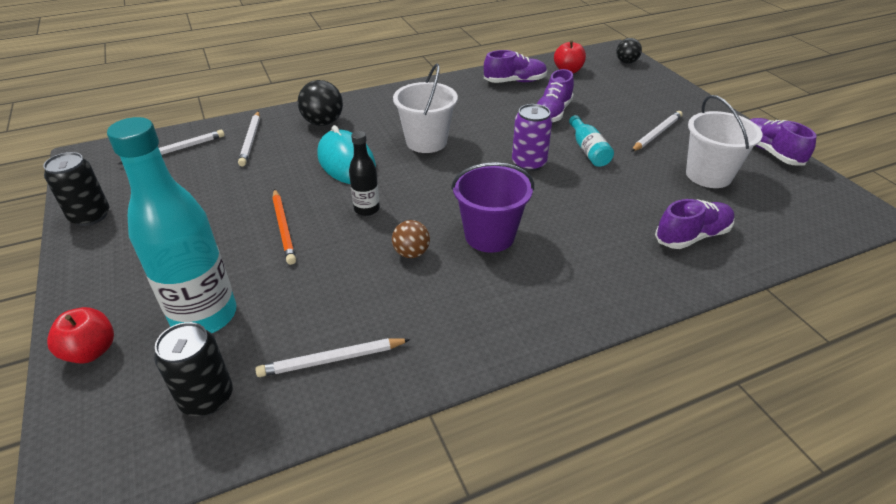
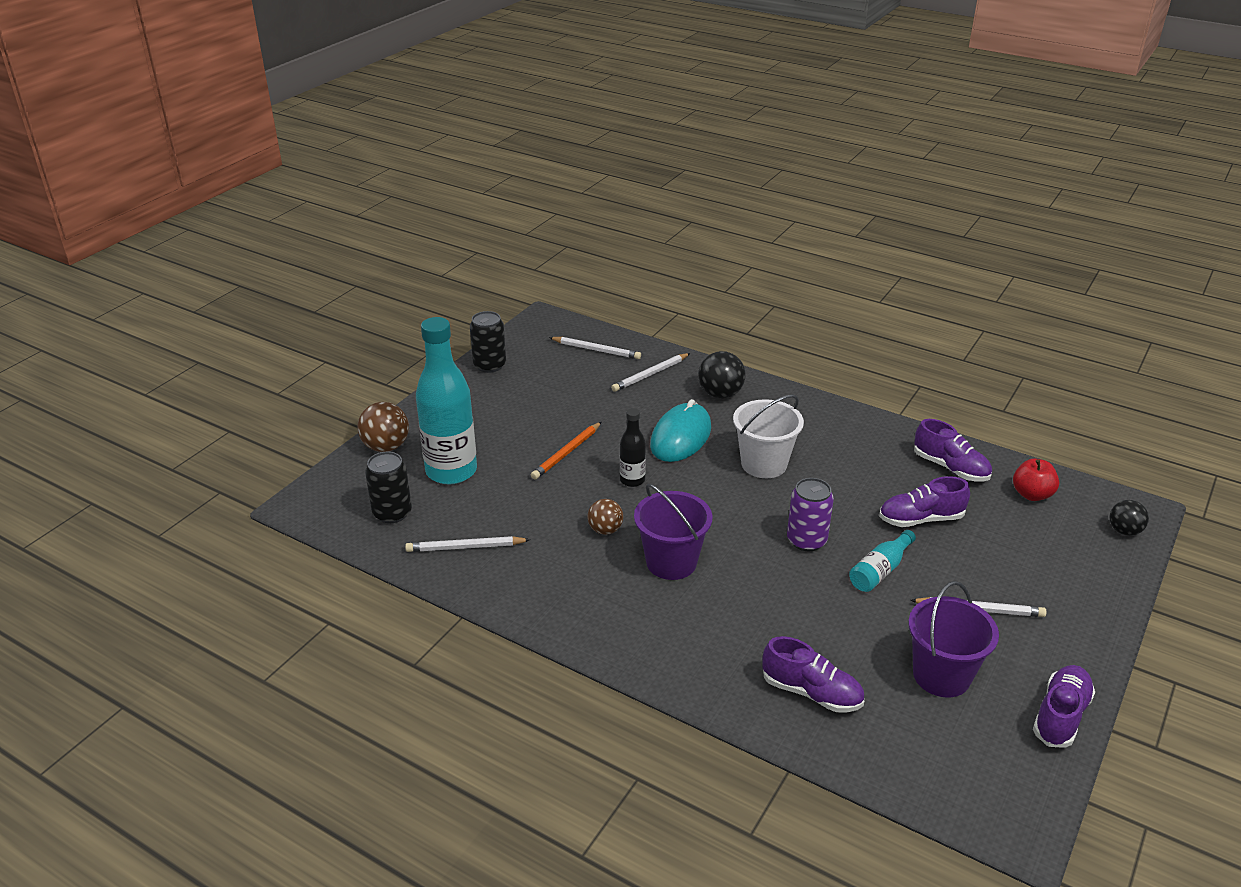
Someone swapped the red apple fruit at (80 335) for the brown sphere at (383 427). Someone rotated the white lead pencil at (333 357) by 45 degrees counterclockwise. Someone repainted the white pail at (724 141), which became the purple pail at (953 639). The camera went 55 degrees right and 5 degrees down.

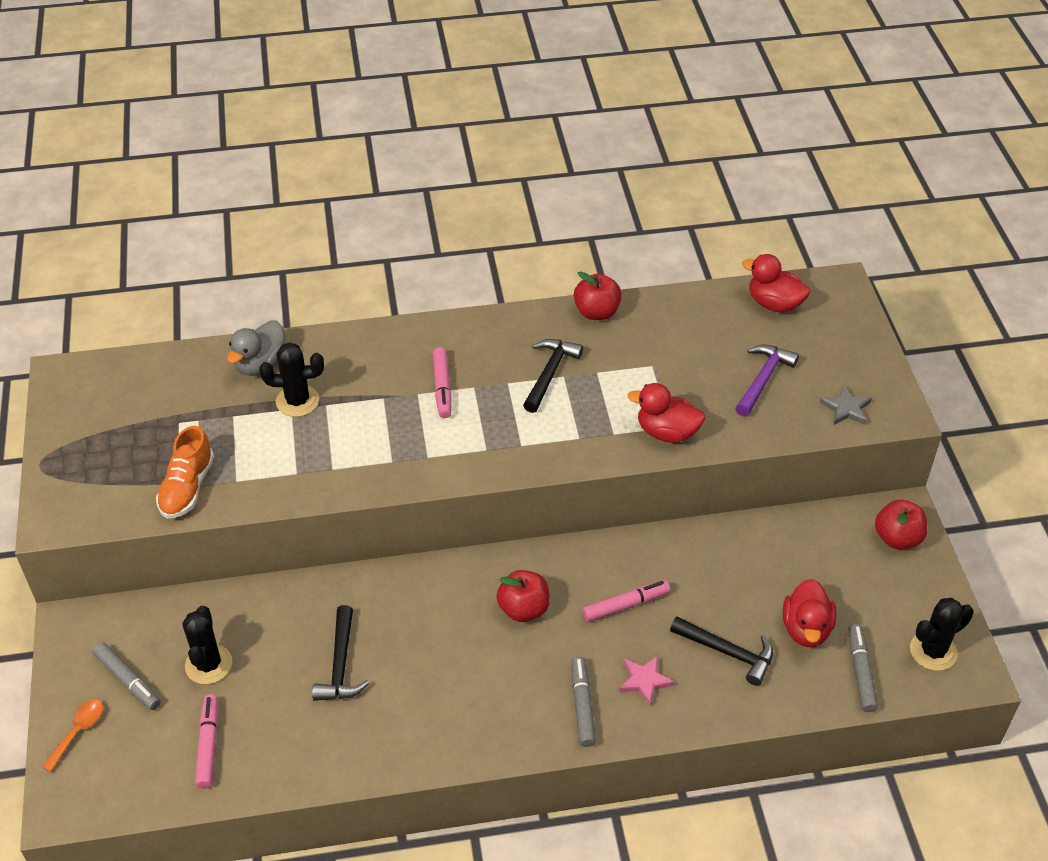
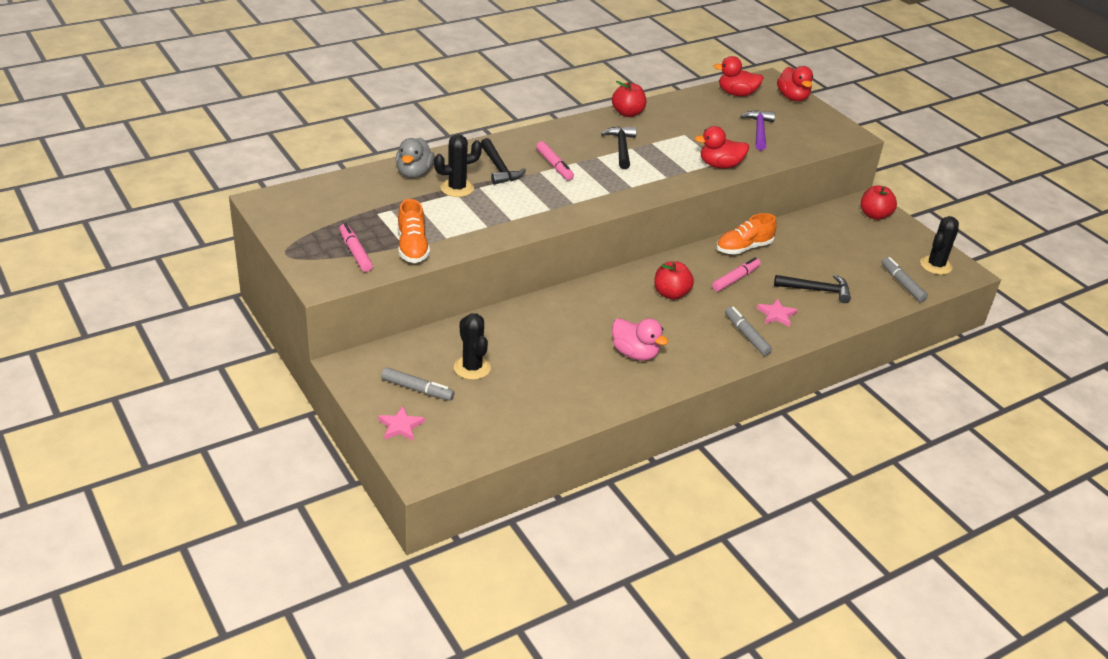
Someone carried the rose-pink marker from (206 741) to (356 247). Someone swapped the orange teaspoon at (72 735) for the rose-pink star shape at (401 423). Someone carried the ebony hammer from (340 653) to (503 161). Someone put down the rose-pink duck at (640 339). Someone put down the orange lace-up shoe at (746 234). Someone carried the red duck from (809 613) to (795 83). Someone took away the ash-grey star shape at (846 404). The camera went 25 degrees left and 10 degrees down.

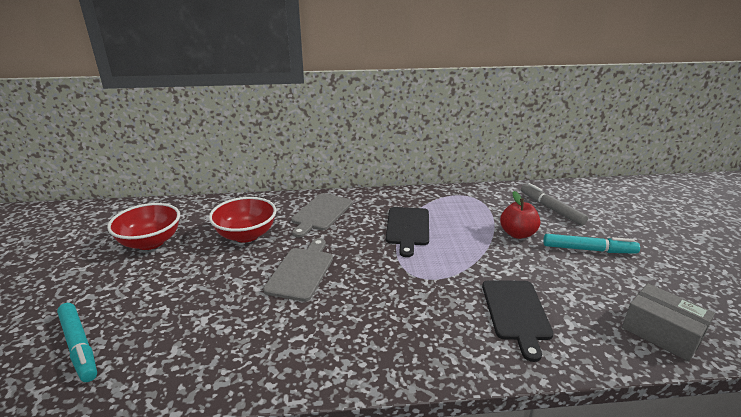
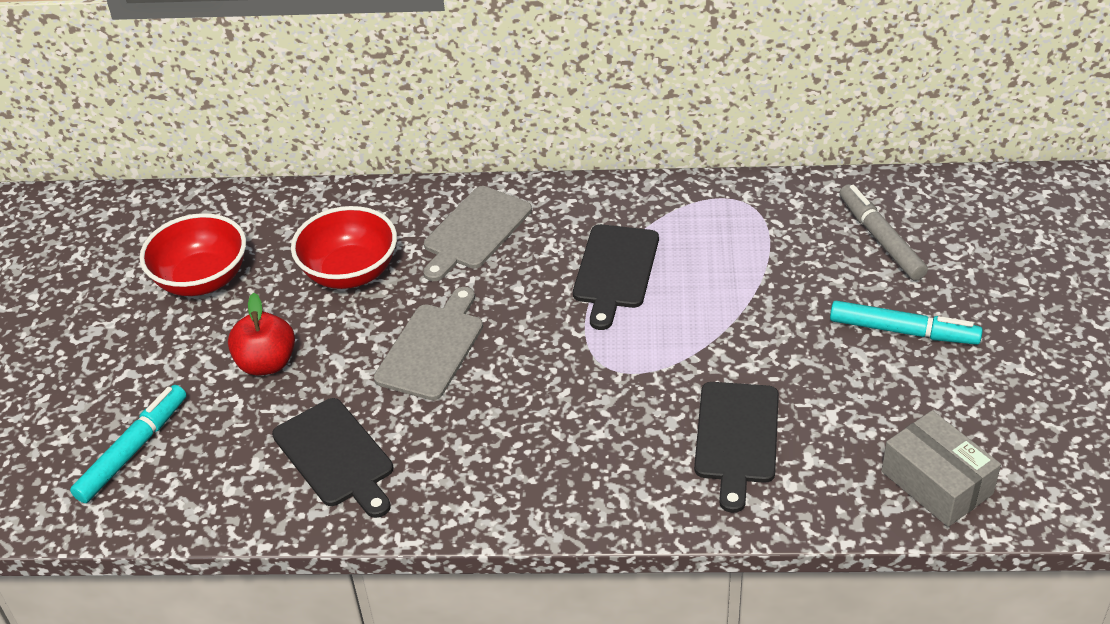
Someone rotated the aqua marker at (77 342) by 120 degrees counterclockwise. Someone carried the red apple fruit from (520 215) to (261 334). Someone put down the ebony chopping board at (332 458). The camera went 10 degrees right and 15 degrees up.

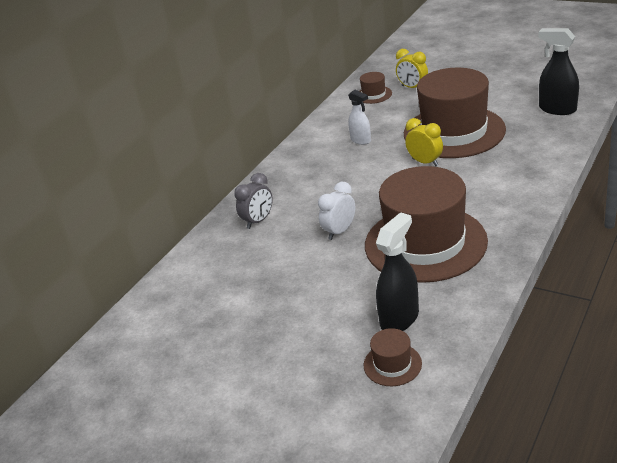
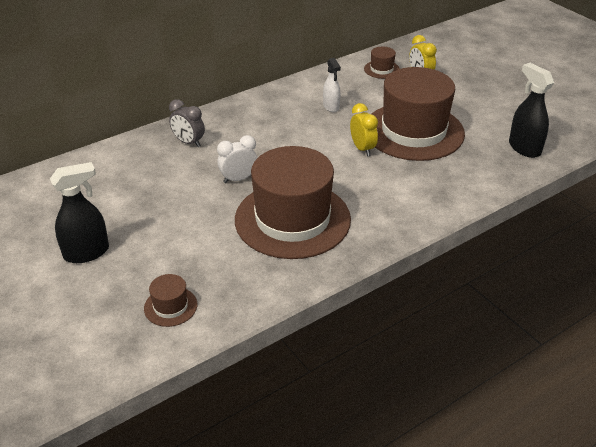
Someone carried the ebony spray cleaner from (397 271) to (79 212). Someone rotated the ash-grey bedside clock at (253 201) by 60 degrees clockwise. The camera went 20 degrees right and 5 degrees up.

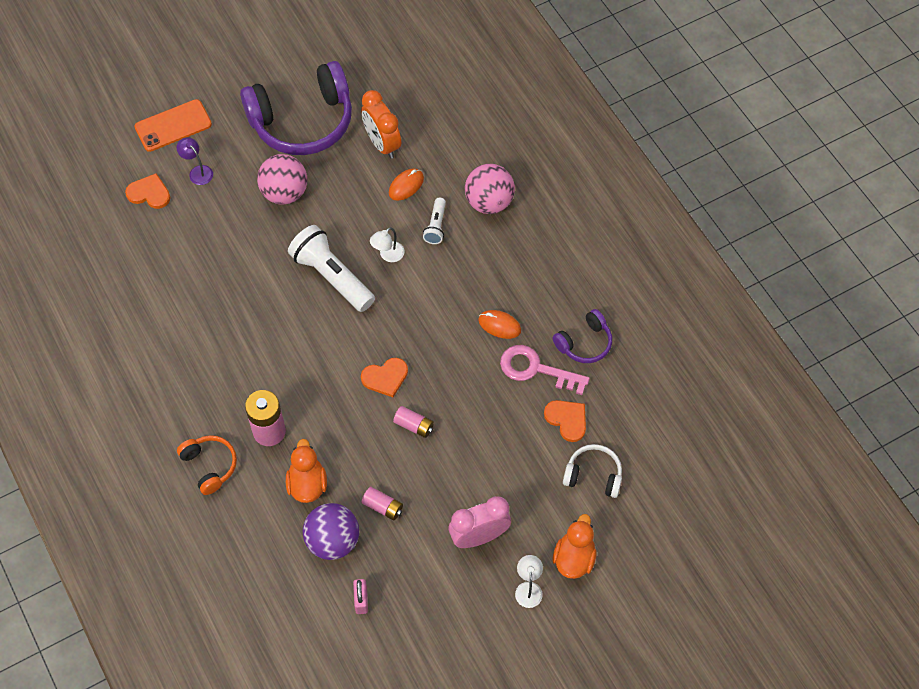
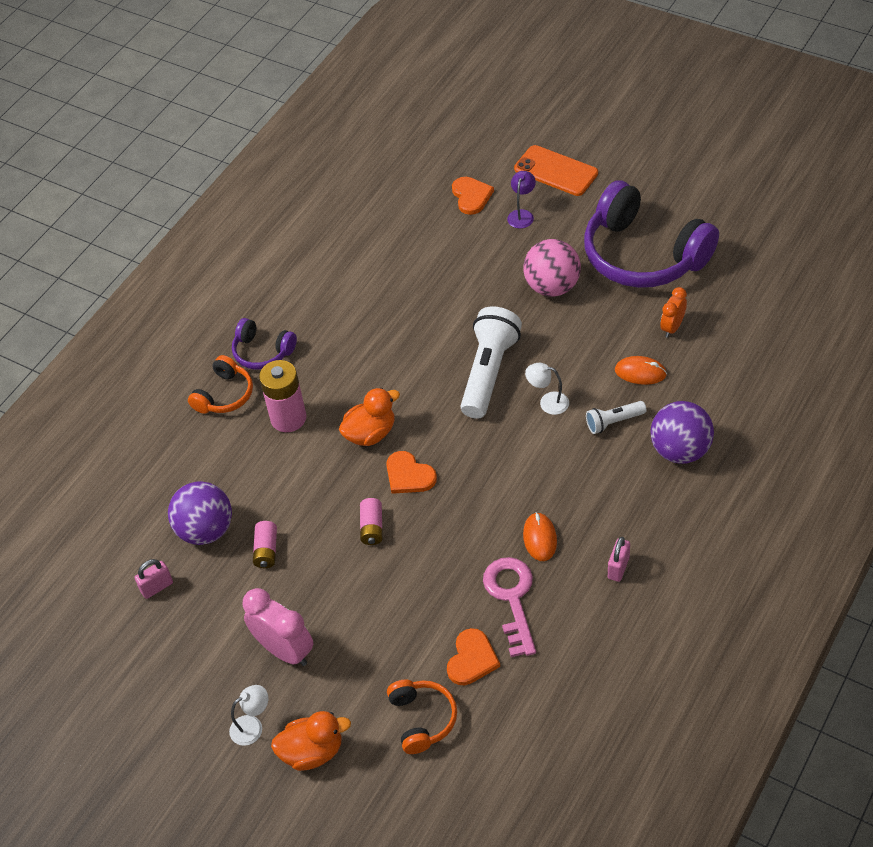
Someone carried the purple headset from (582 336) to (264 344). Someone carried the orange duck from (306 471) to (369 417). Someone repainted the white headset at (592 471), which became the orange headset at (422 716). Someone put down the rose-pink small lock at (619 559). Someone repainted the rose-pink sphere at (490 189), which became the purple sphere at (682 432). Someone scaled the orange bedside clock at (381 124) by 0.60. The camera went 65 degrees right and 10 degrees down.

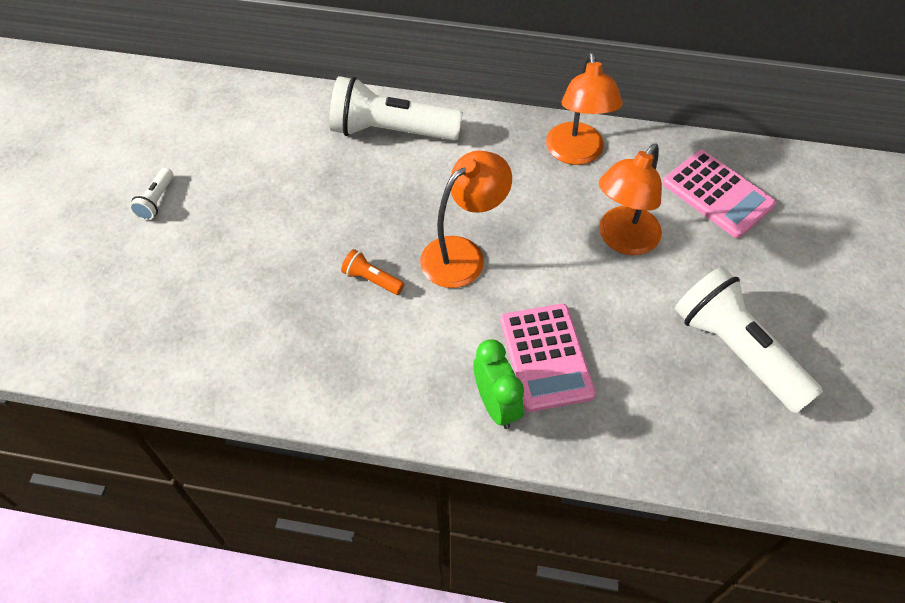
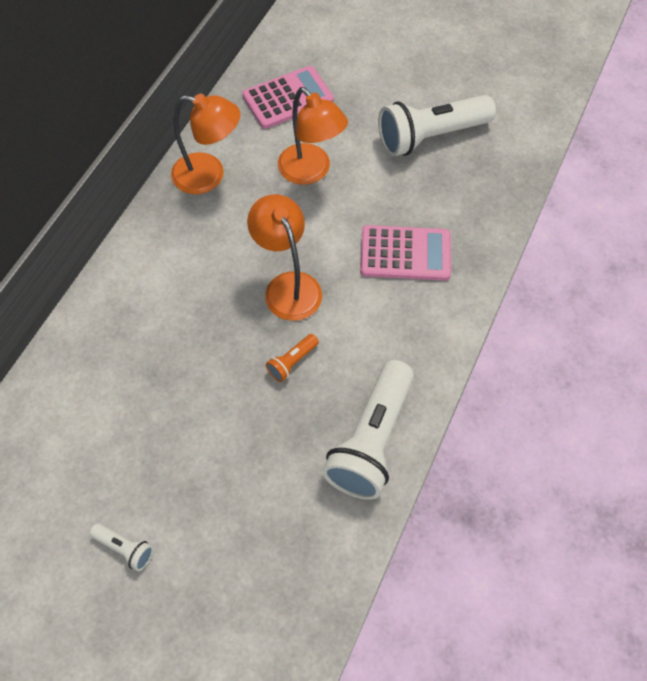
Someone carried the white flashlight from (396 108) to (368 430). Someone took away the green bedside clock at (499 384). The camera went 75 degrees left and 5 degrees up.

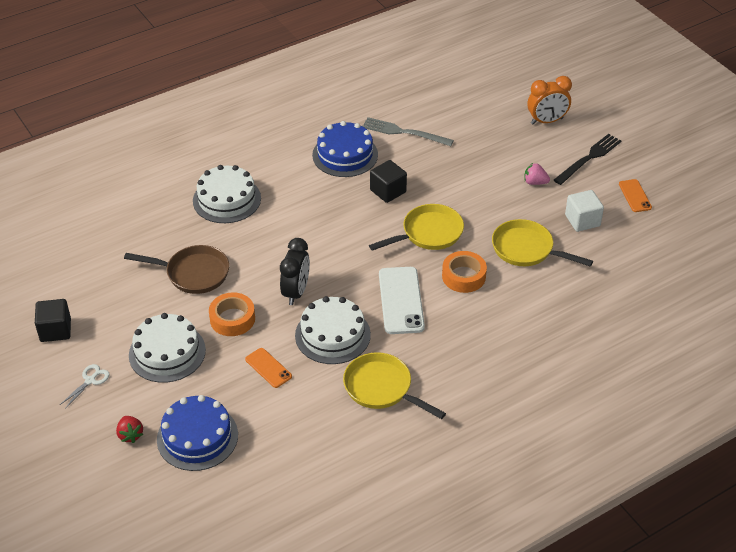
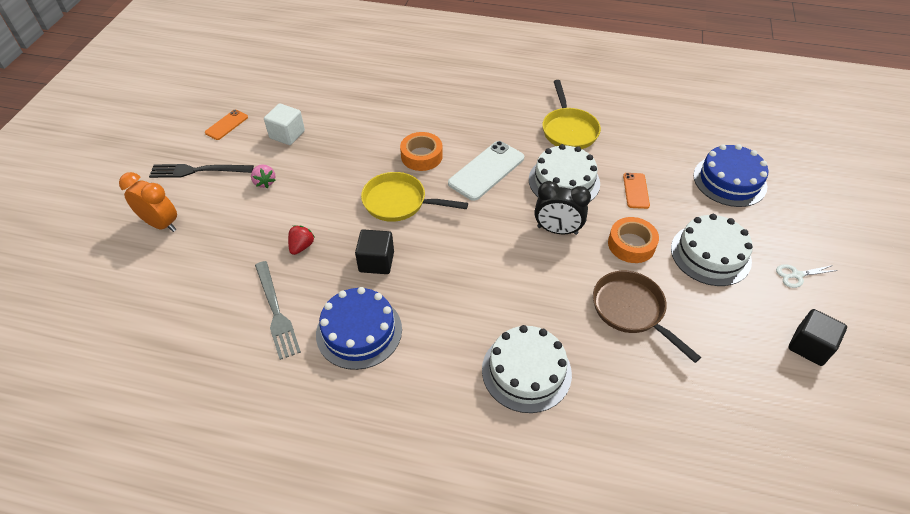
Someone carried the red berry from (129 429) to (301 240). Someone rotated the ebony bedside clock at (295 271) by 135 degrees counterclockwise. Someone took away the bright yellow frying pan at (542 243). The camera went 135 degrees left and 5 degrees up.

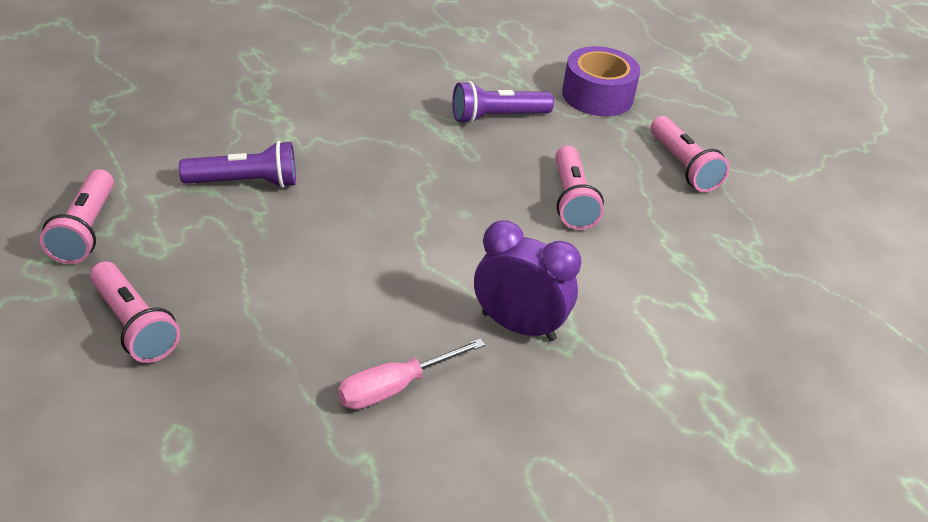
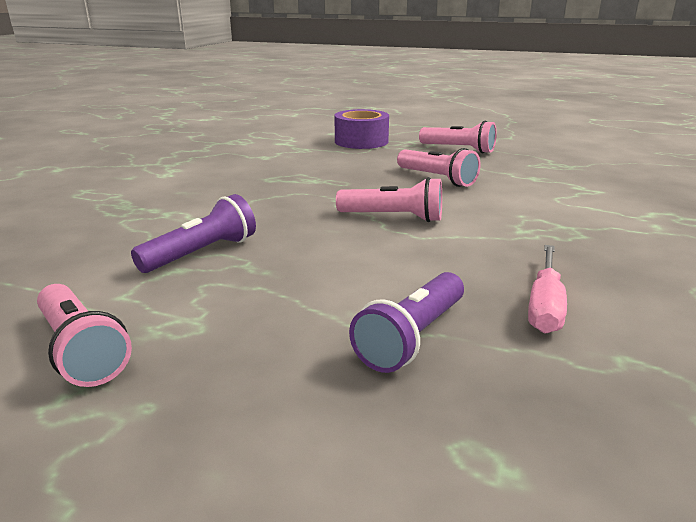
Someone carried the rose-pink flashlight from (135 312) to (389 199). Someone carried the purple flashlight from (503 102) to (406 322). Someone took away the purple bedside clock at (527 281). The camera went 35 degrees left and 15 degrees down.

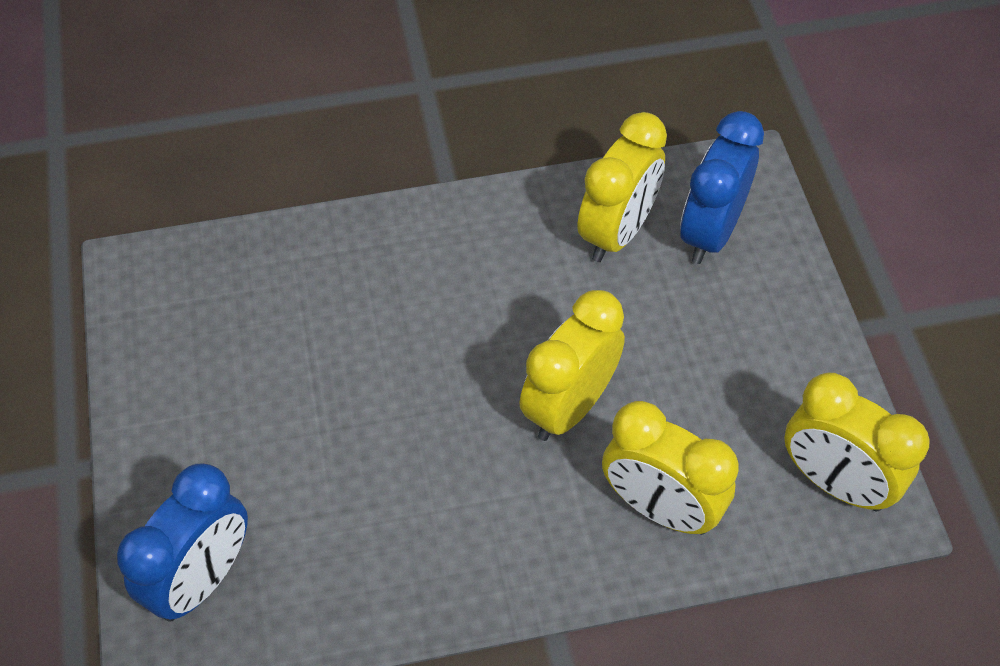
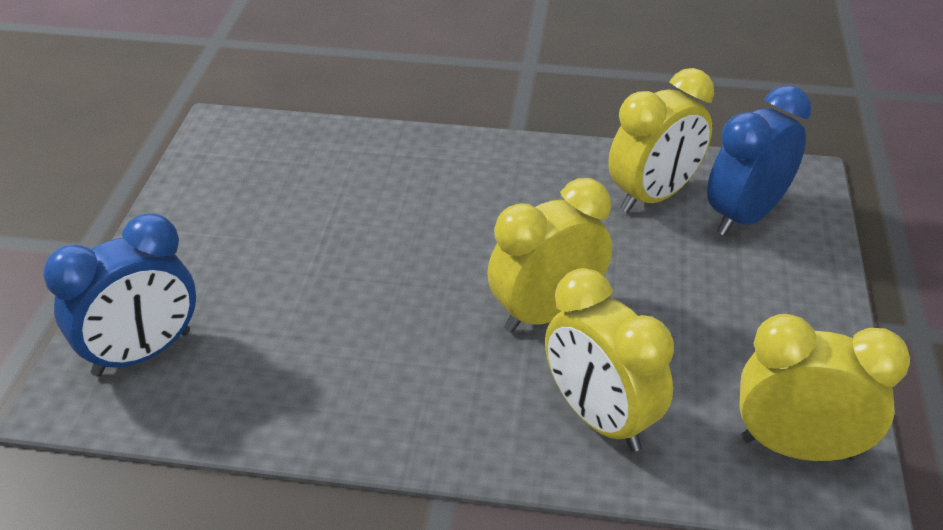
Someone rotated the bright yellow bedside clock at (857 442) by 135 degrees clockwise. The camera went 20 degrees right and 15 degrees down.

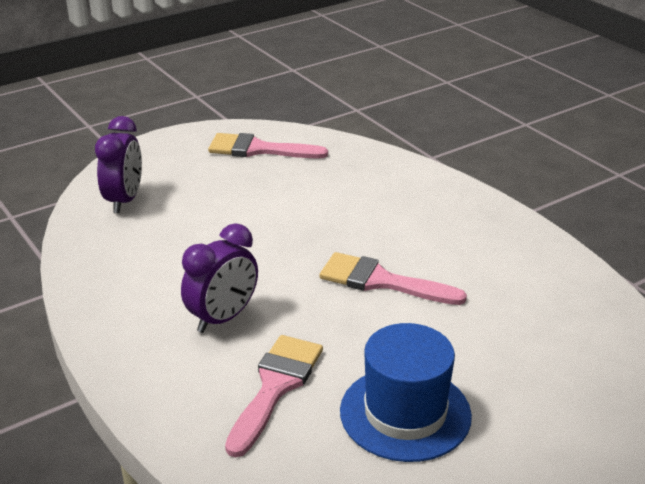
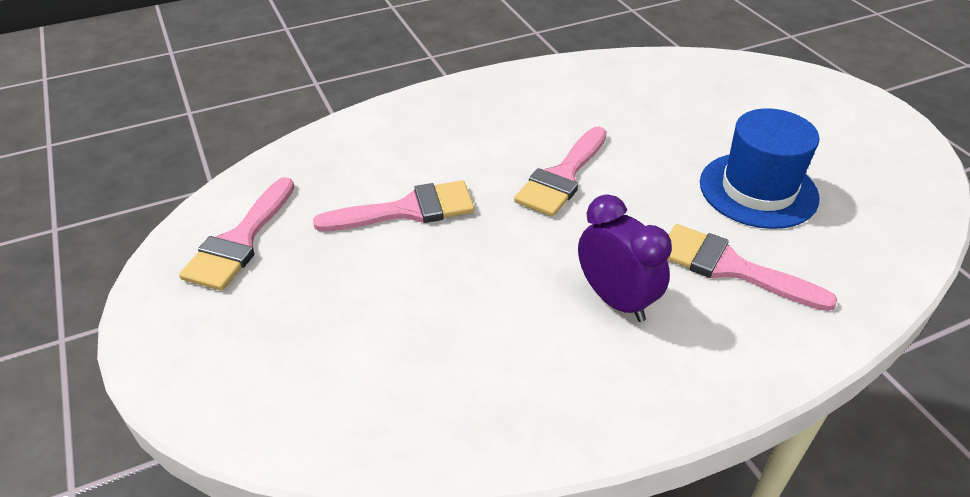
Someone put down the rose-pink paint brush at (394 205). Someone took away the purple bedside clock at (118 164). The camera went 80 degrees left and 10 degrees up.

